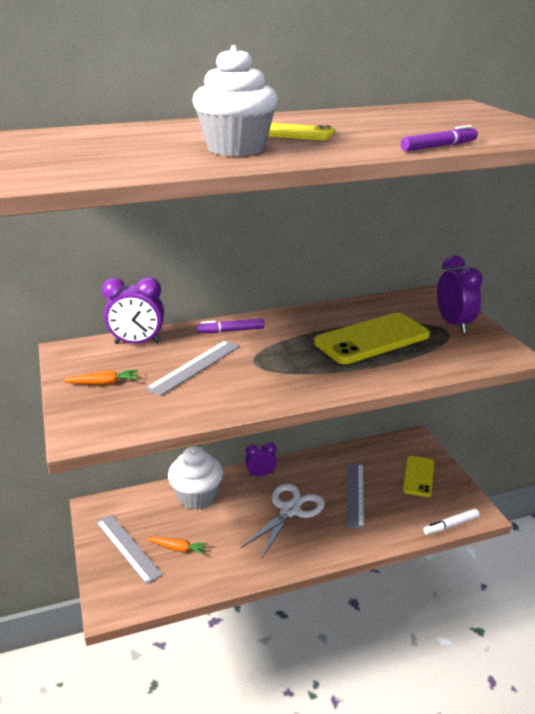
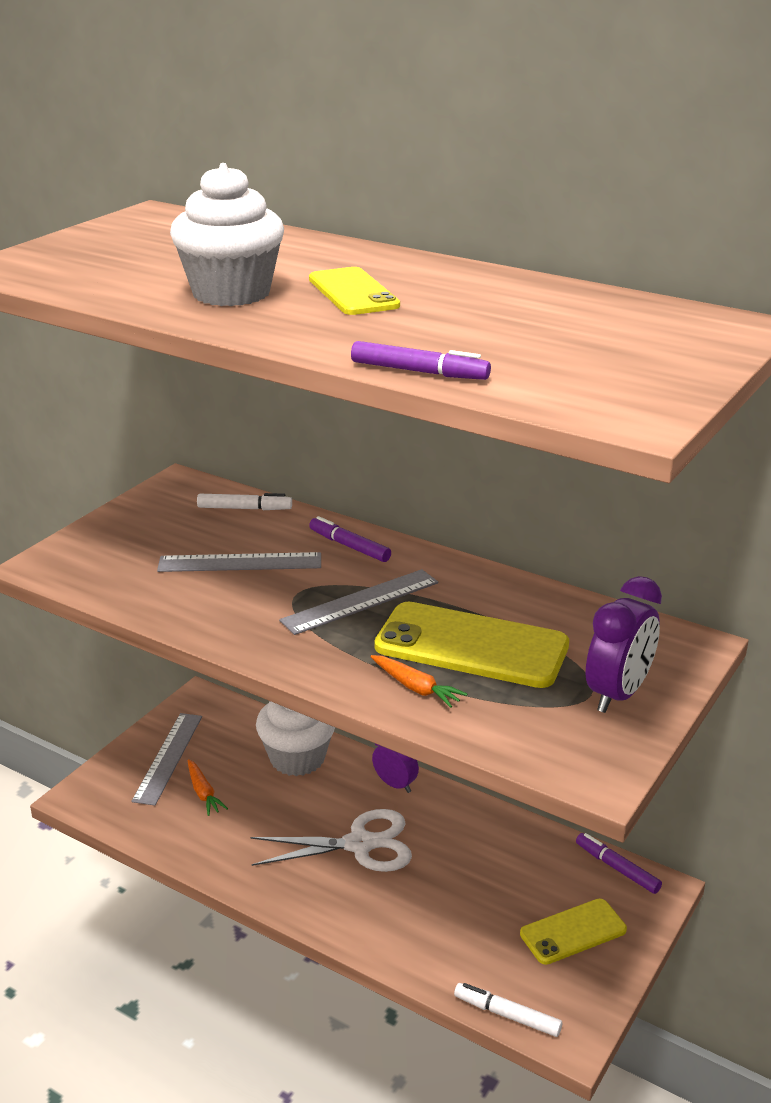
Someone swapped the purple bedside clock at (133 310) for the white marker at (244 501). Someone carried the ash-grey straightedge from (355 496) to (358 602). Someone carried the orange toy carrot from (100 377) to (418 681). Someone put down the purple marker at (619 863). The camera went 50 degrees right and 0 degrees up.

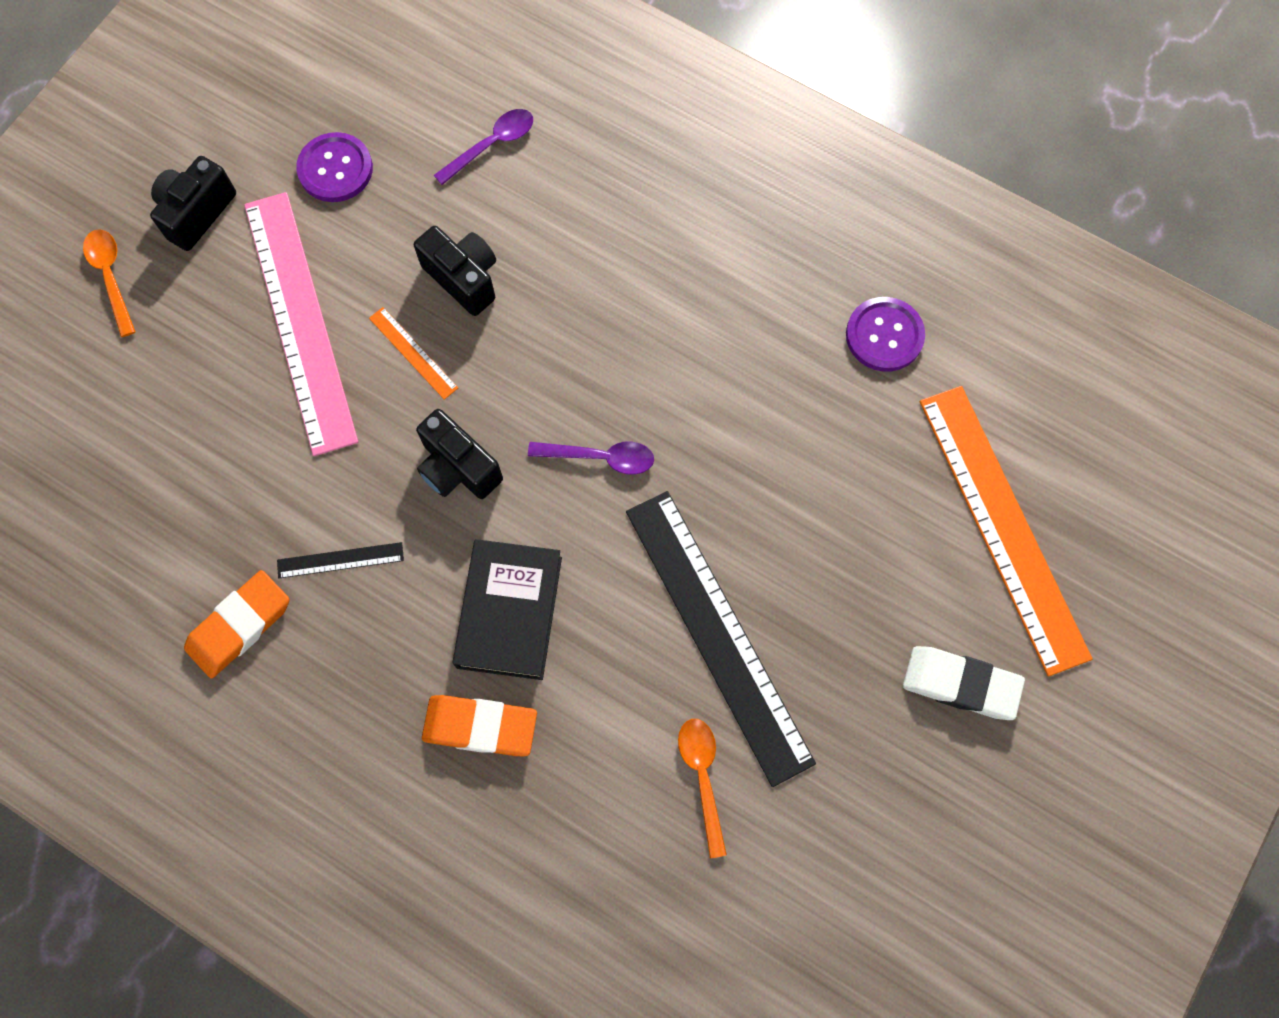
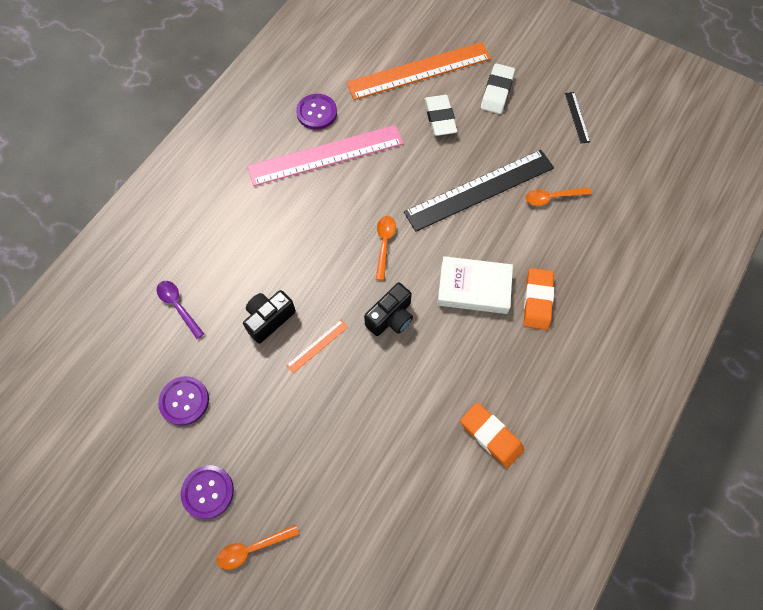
Someone swapped the ebony compact camera at (193 203) for the purple button at (207 492). Someone carried the rose-pink straightedge from (301 324) to (325 155). Someone repainted the purple teaspoon at (591 458), which became the orange teaspoon at (386 248). Someone put down the white eraser at (440 115). Someone repainted the ebony hardback at (507 609), which became the white hardback at (475 285). Someone carried the ebony straightedge from (340 560) to (577 118). The camera went 90 degrees left and 5 degrees down.

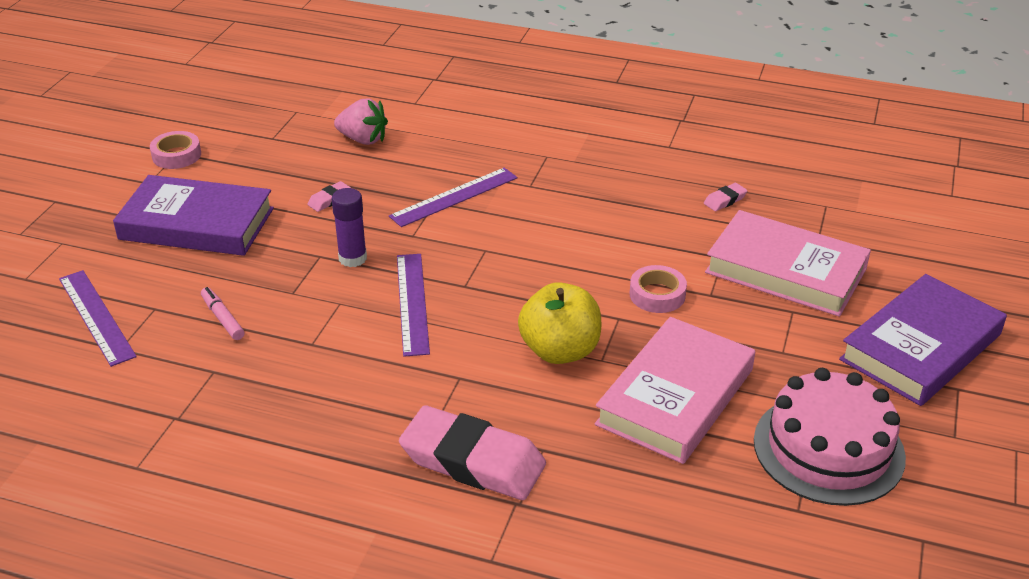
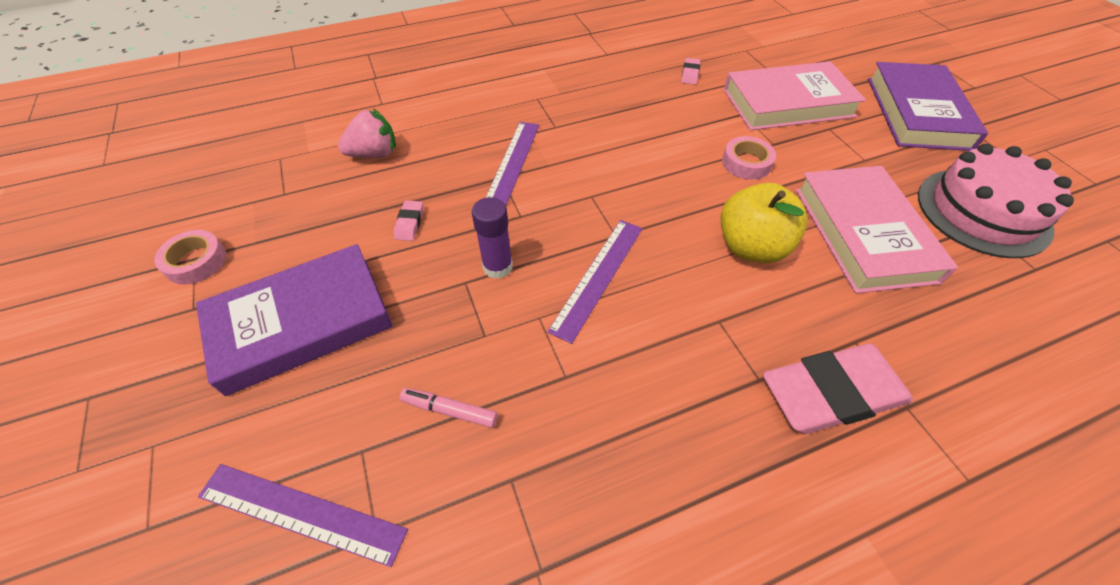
Someone rotated the purple straightedge at (413 305) by 75 degrees clockwise. The camera went 40 degrees left and 15 degrees up.

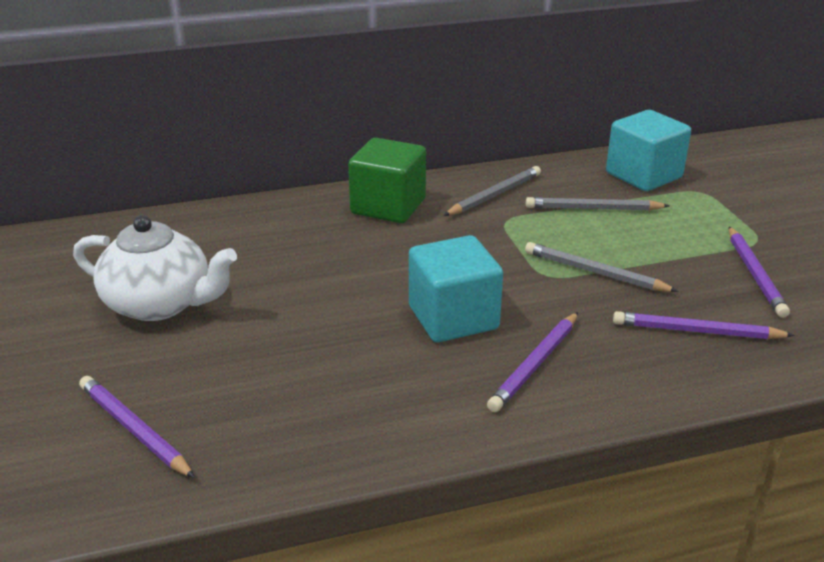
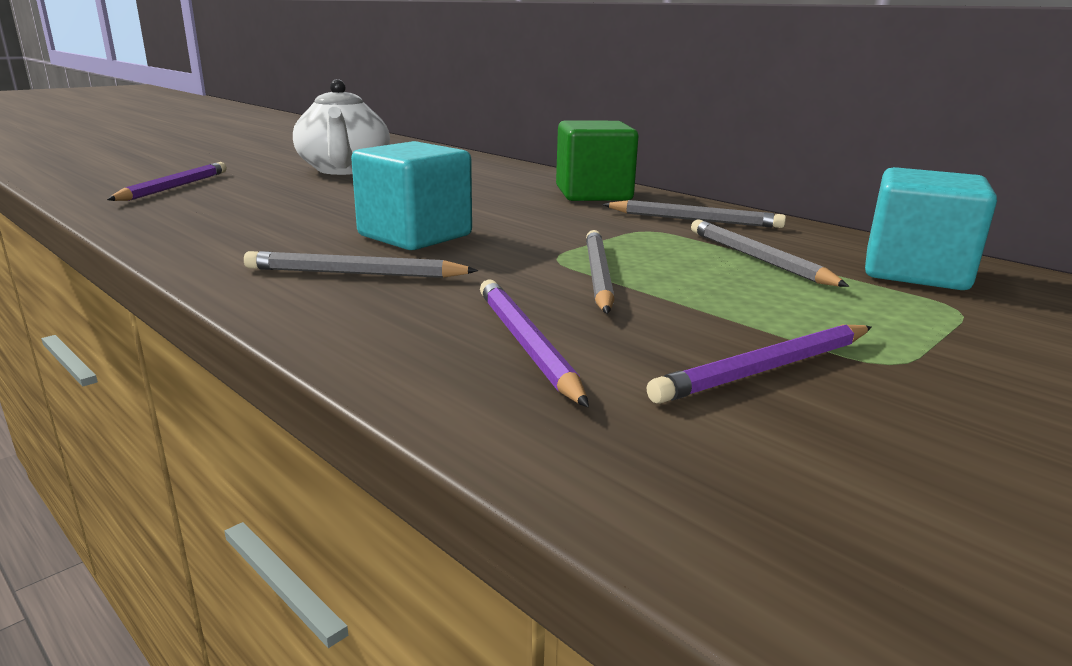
Someone repainted the purple lead pencil at (532 362), which became the ash-grey lead pencil at (361 264). The camera went 60 degrees right and 10 degrees down.

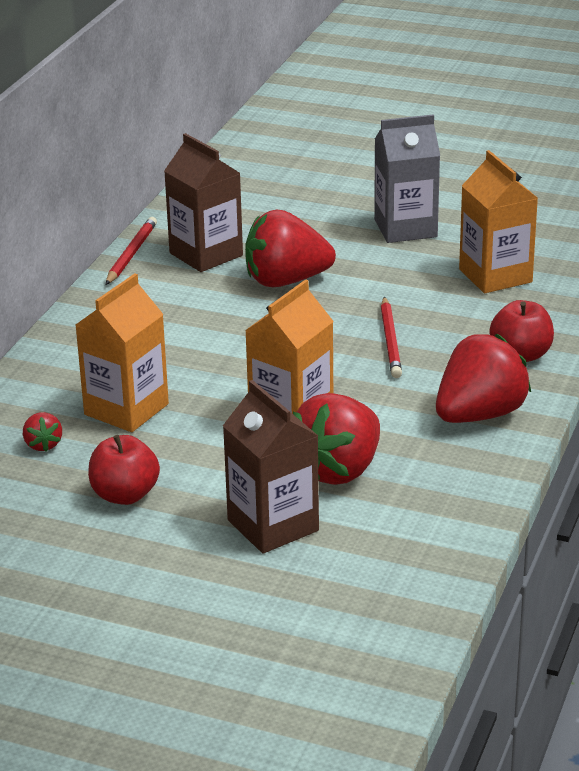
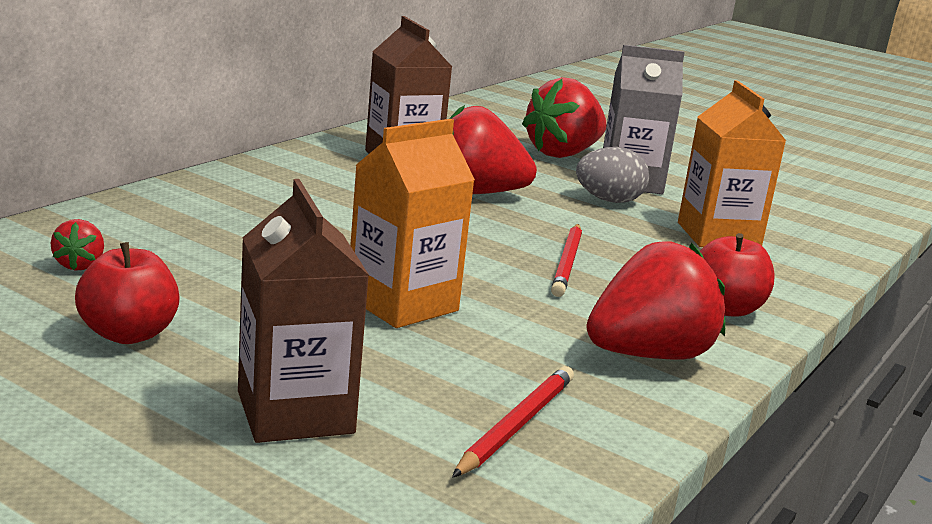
Someone carried the red lead pencil from (131 251) to (513 422). Someone carried the red berry from (336 439) to (564 117). Someone put down the ash-grey toy egg at (612 175). Someone took away the orange juice carton at (122 353). The camera went 10 degrees right and 10 degrees down.

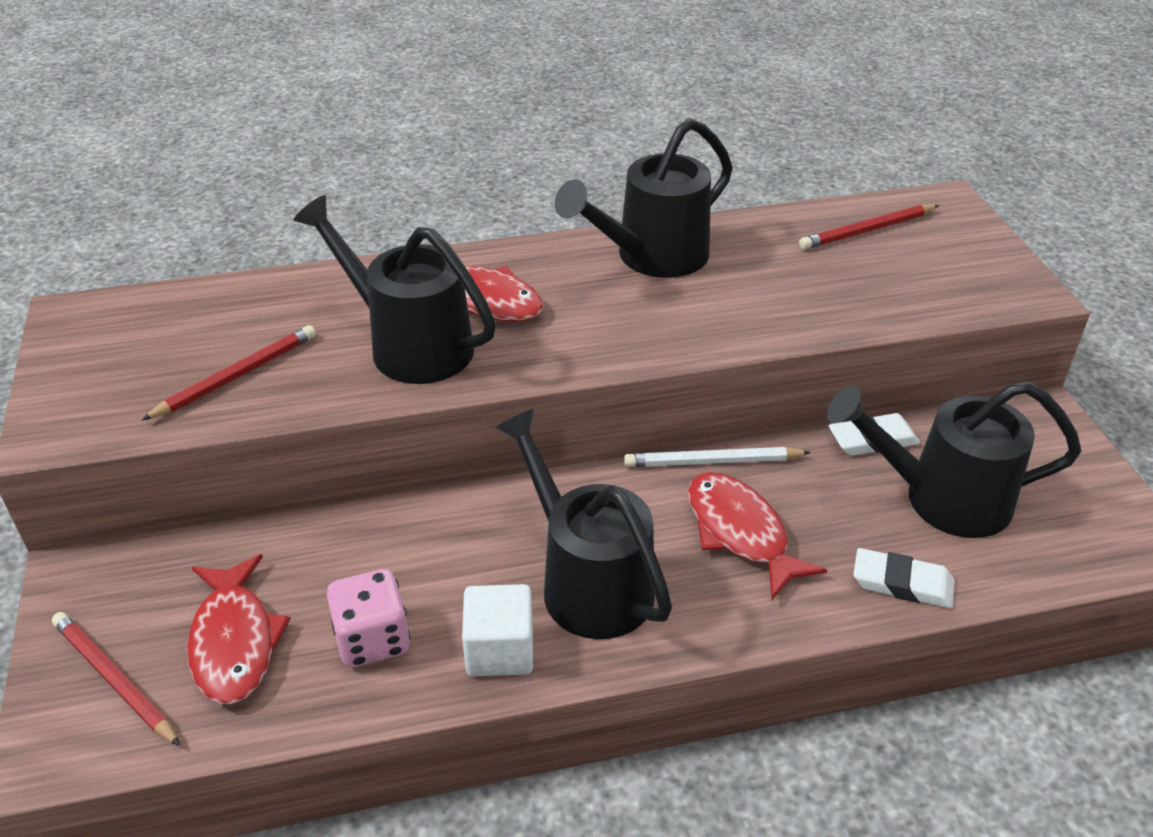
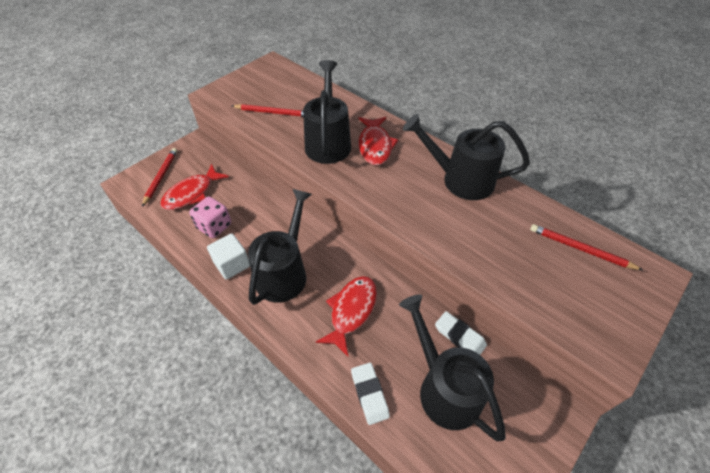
Someone took away the white lead pencil at (717 457). The camera went 55 degrees right and 10 degrees up.

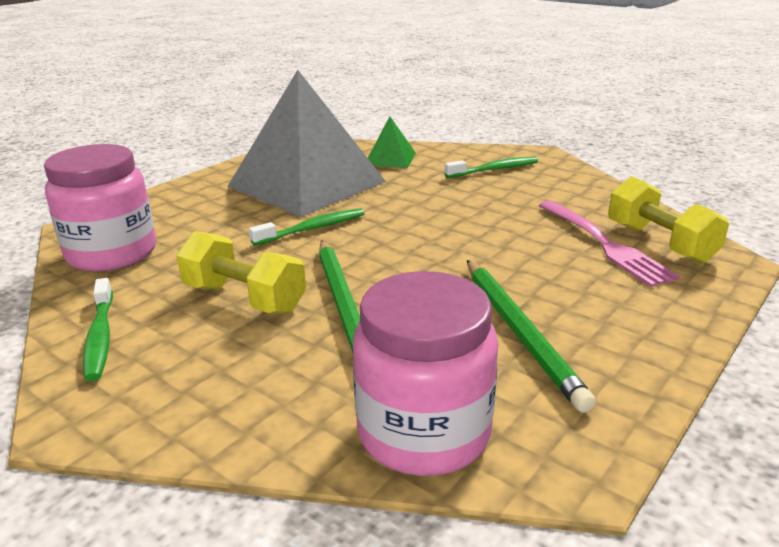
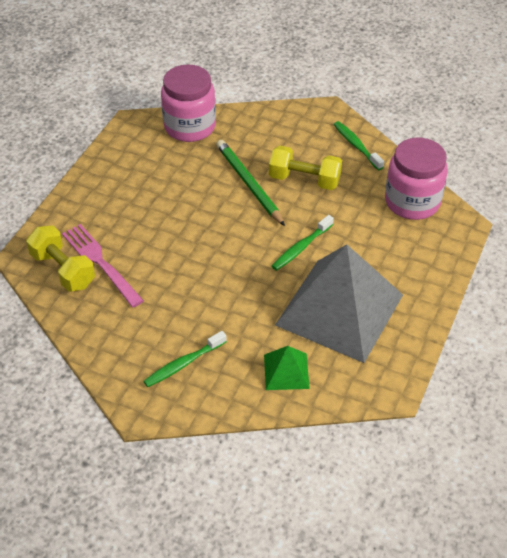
Someone took away the green lead pencil at (531 336). The camera went 165 degrees right and 20 degrees up.

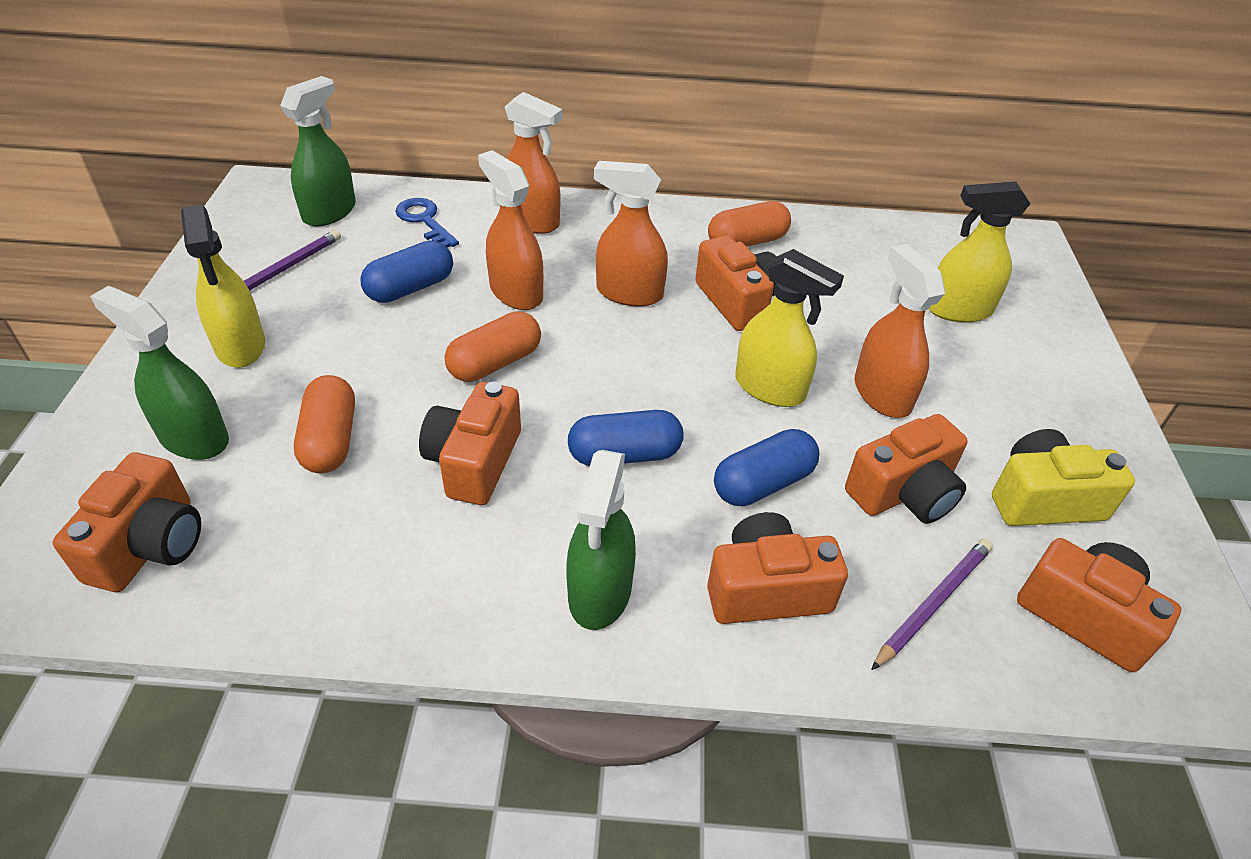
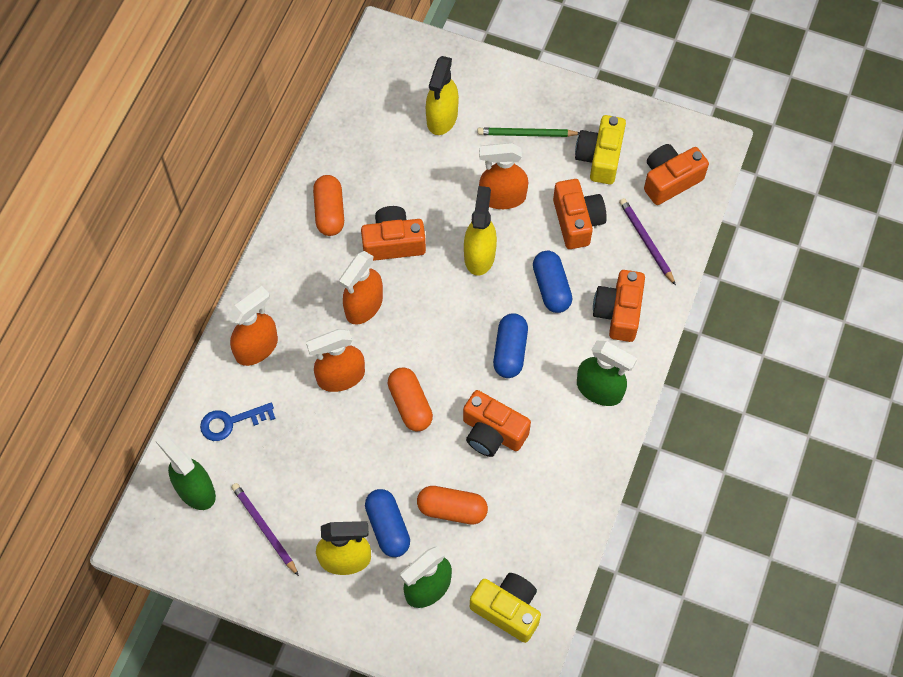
Someone carried the blue capsule from (407 272) to (387 523). Someone rotated the bright yellow spray cleaner at (789 328) by 45 degrees counterclockwise. Someone repainted the orange compact camera at (126 522), which became the bright yellow compact camera at (505 608). Someone put down the green lead pencil at (528 132). The camera went 70 degrees left and 20 degrees up.

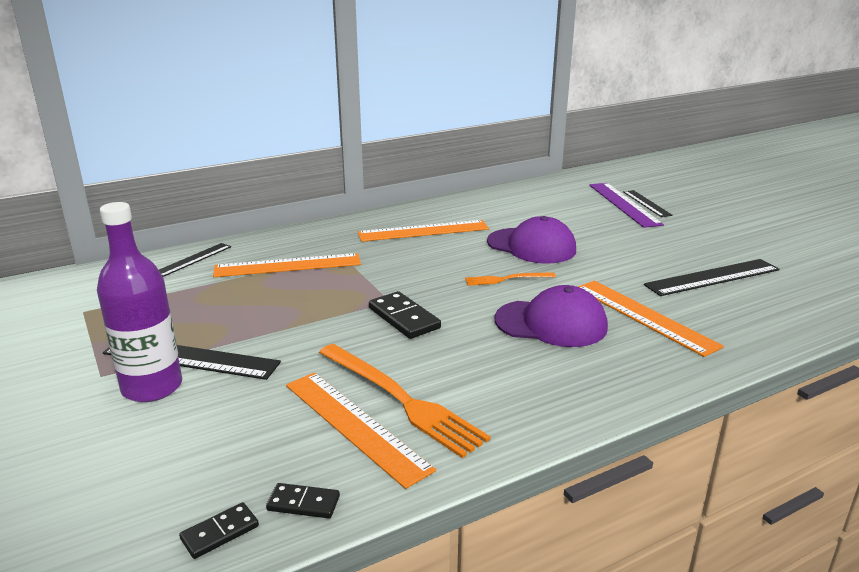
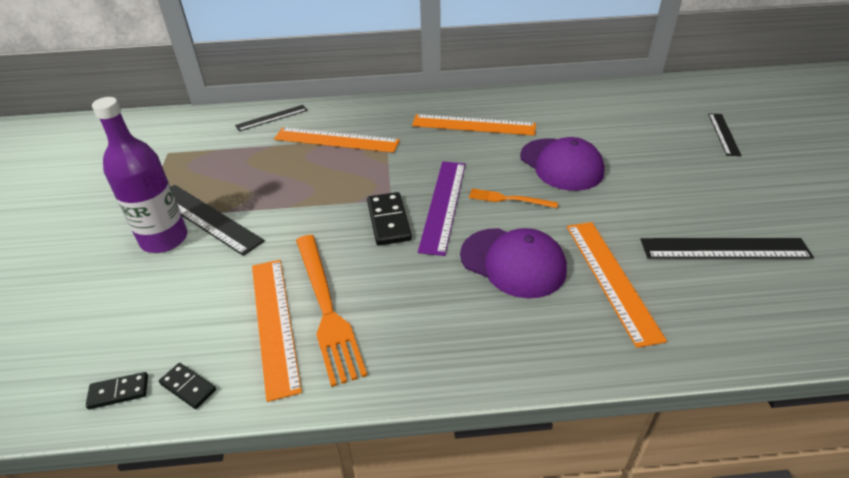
Someone carried the purple straightedge from (626 205) to (441 209). The camera went 25 degrees right and 15 degrees up.

